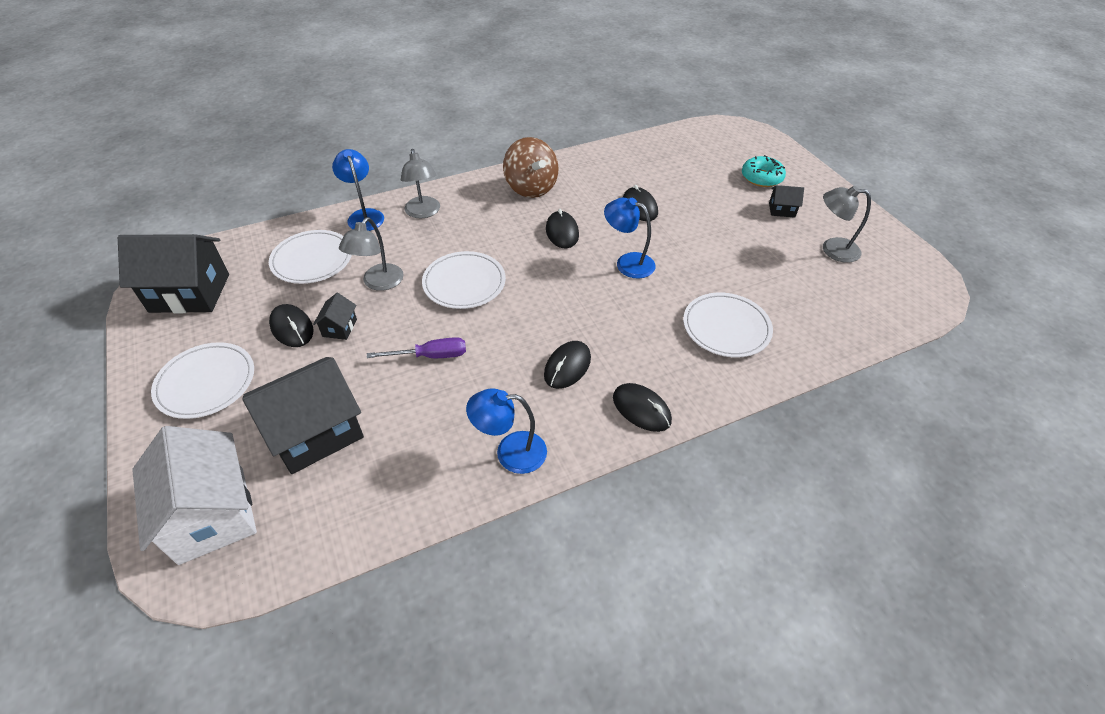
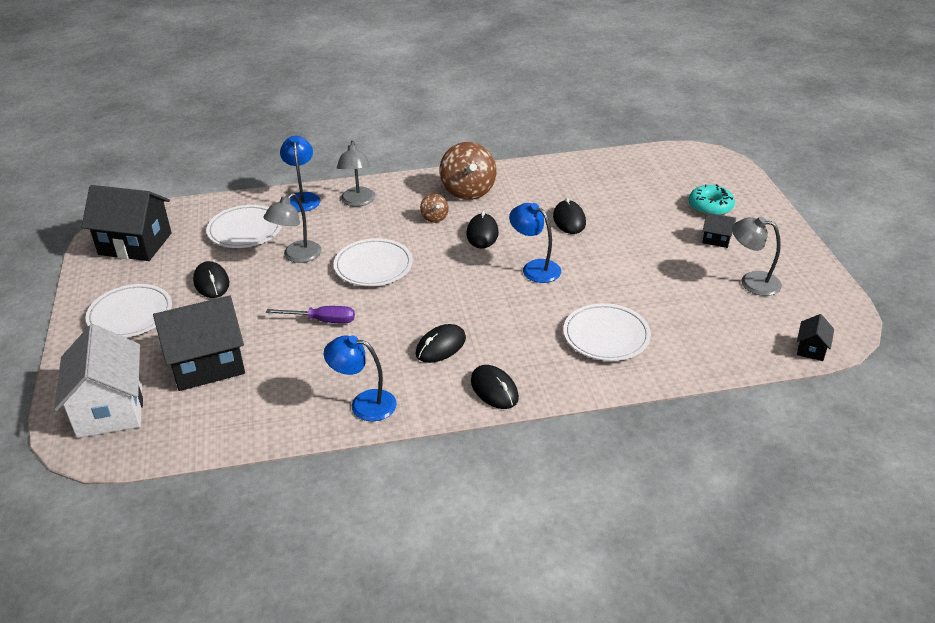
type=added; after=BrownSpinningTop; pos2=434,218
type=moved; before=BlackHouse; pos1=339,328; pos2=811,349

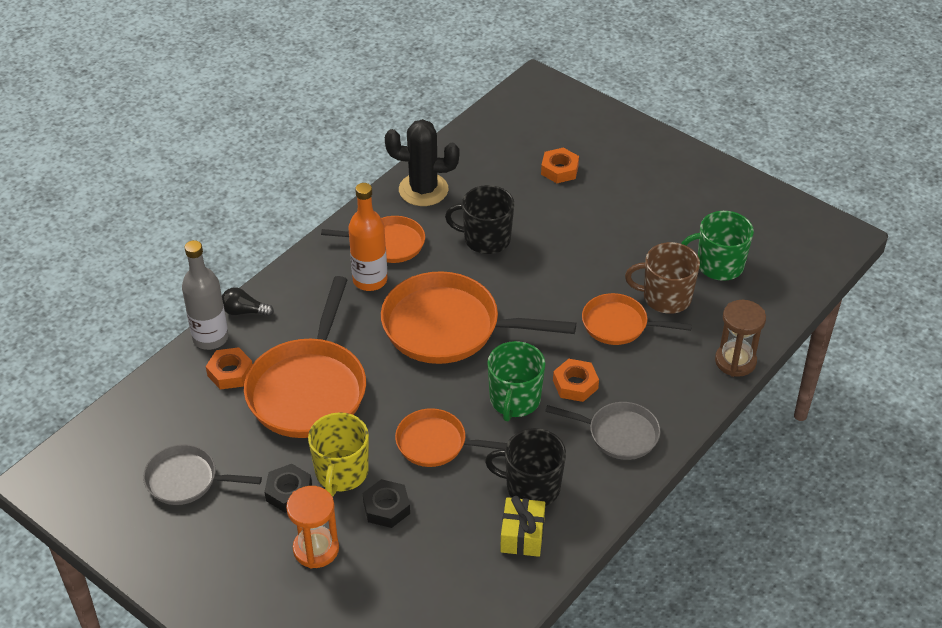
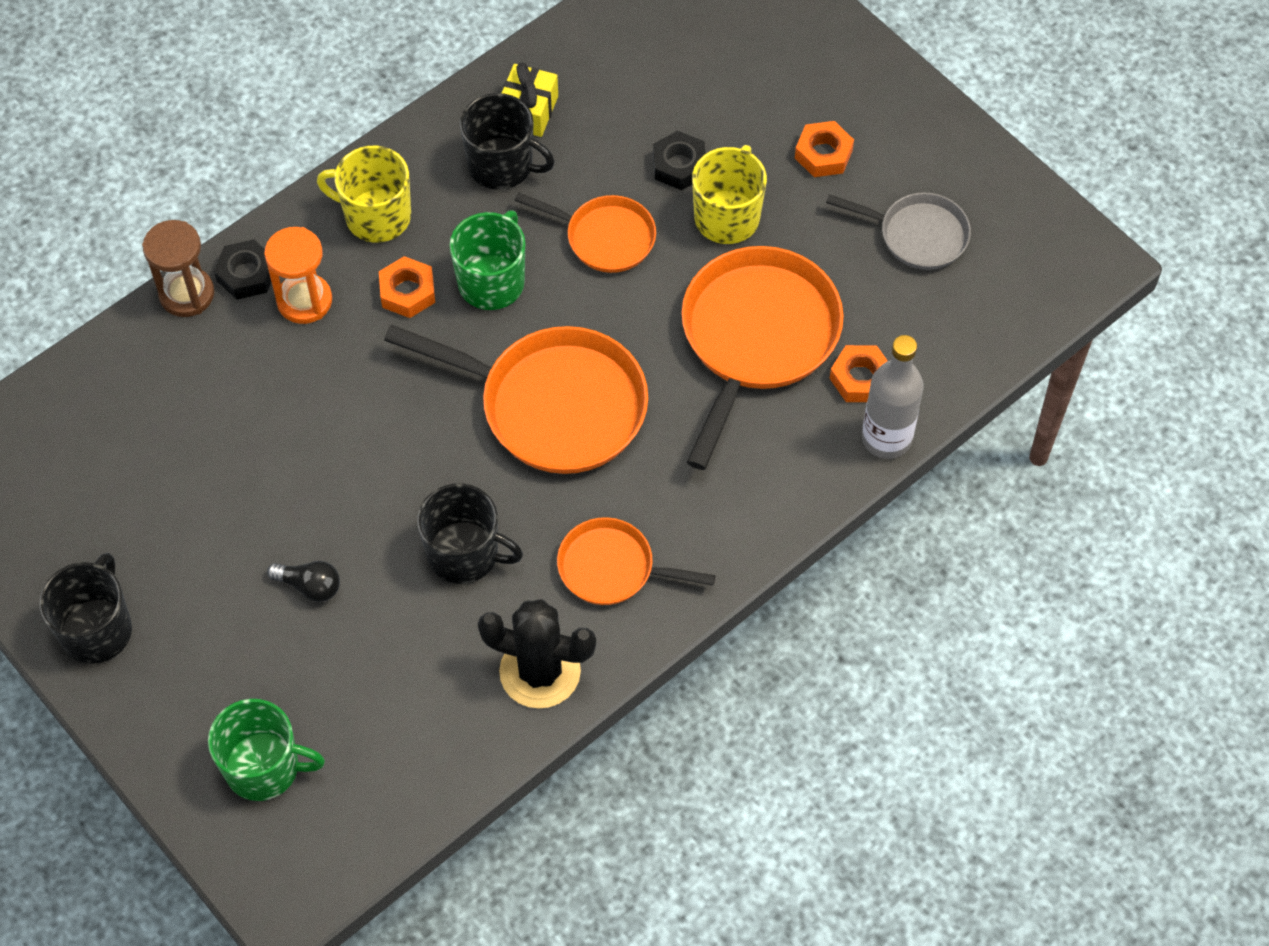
type=added; after=BlackMug; pos2=97,629
type=moved; before=GreenMug; pos1=718,265; pos2=264,767
type=moved; before=BlackNut; pos1=289,492; pos2=246,274
type=moved; before=OrangeHourglass; pos1=316,549; pos2=304,301
type=moved; before=BlackLightBulb; pos1=244,311; pos2=309,586
type=replaced; before=GreyPan; after=YellowMug; pos1=618,434; pos2=376,216
type=moved; before=OrangeNut; pos1=559,170; pos2=823,154
type=removed; before=OrangeBottle; pos1=370,280
type=removed; before=OrangePan; pos1=619,325
type=removed; before=BrownMug; pos1=665,297

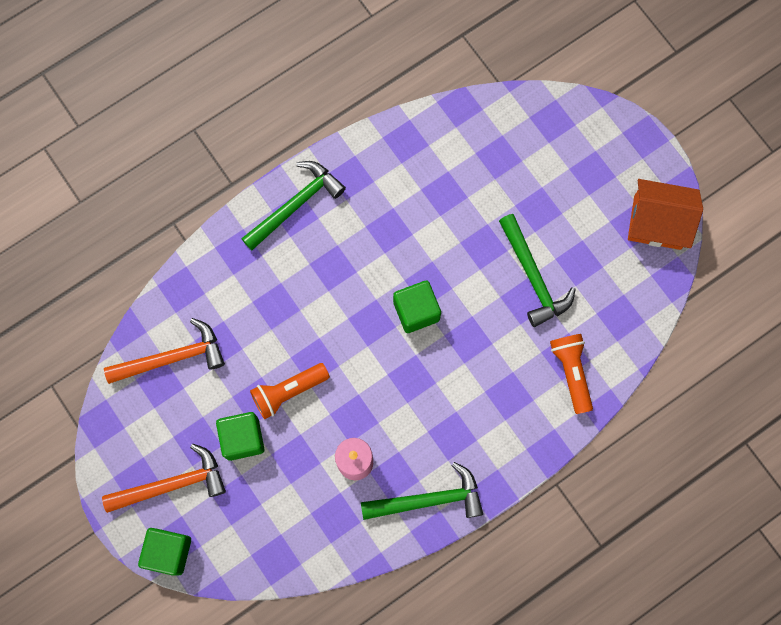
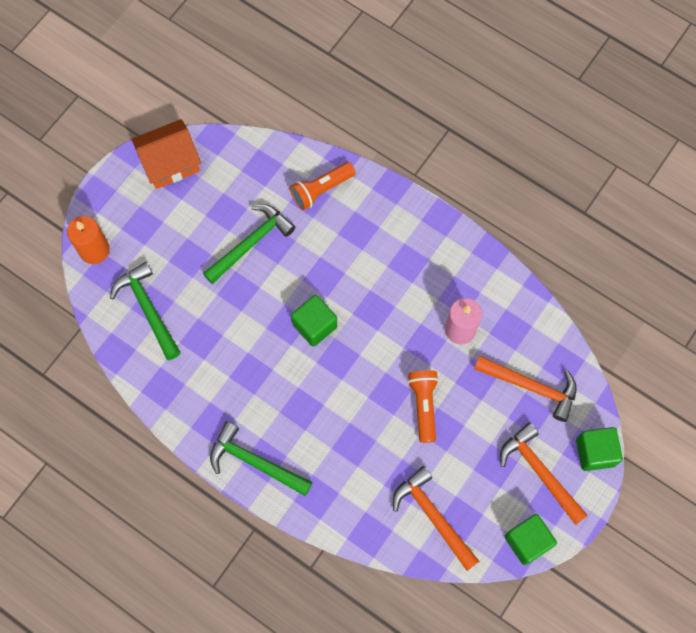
type=added; after=OrangeCandle; pos2=94,250
type=moved; before=GreenHammer; pos1=428,499; pos2=148,309
type=turned; before=OrangeHouse; pos1=657,222; pos2=170,163; turn=75
type=turned; before=OrangeFlashlight; pos1=288,391; pos2=424,405; turn=-135
type=added; after=OrangeHammer; pos2=531,386
type=moved; before=GreenCube; pos1=242,438; pos2=527,541

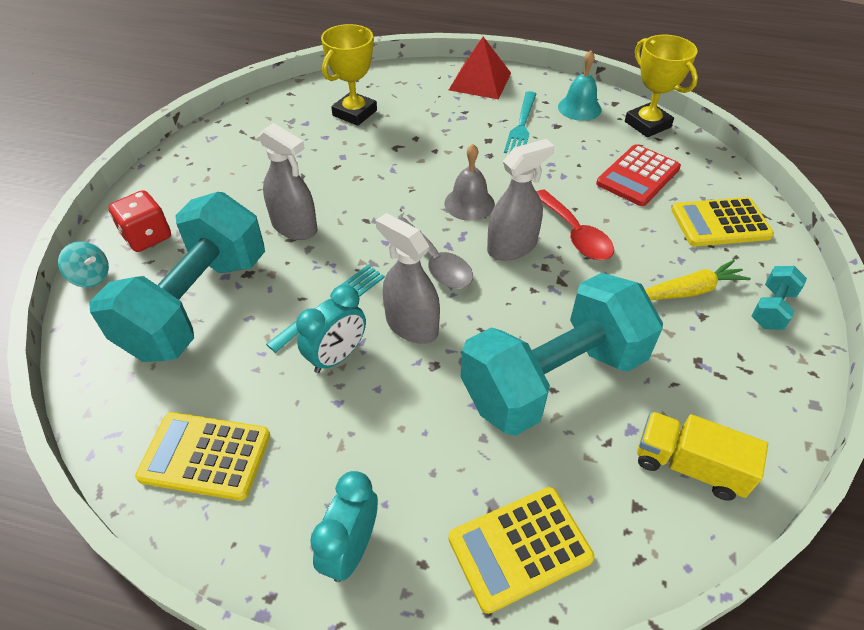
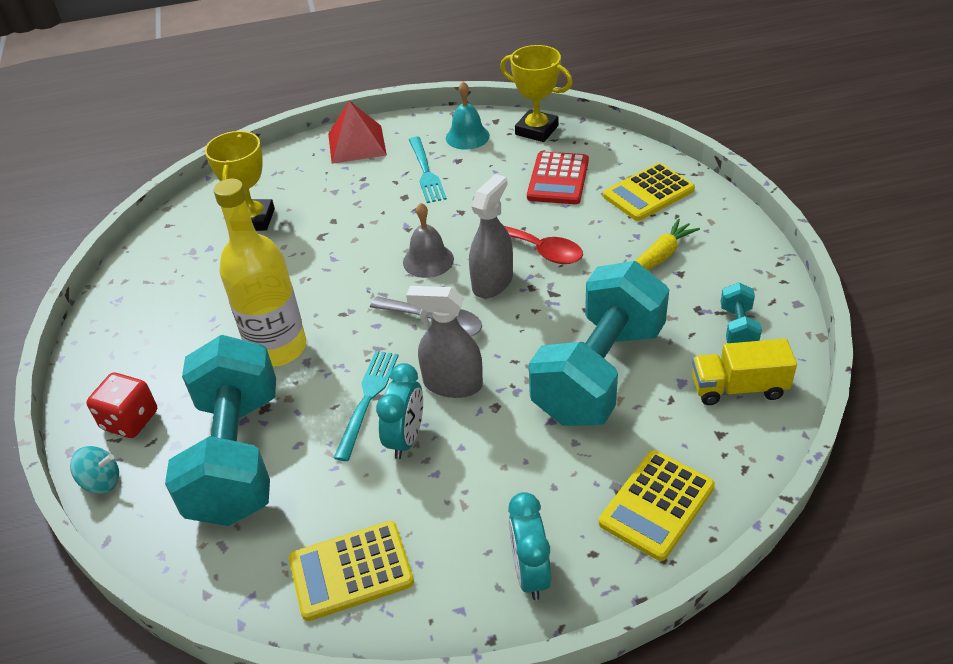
type=replaced; before=GreySprayBottle; after=YellowBottle; pos1=294,227; pos2=277,348
type=moved; before=TurquoiseDumbbell; pos1=772,309; pos2=738,328

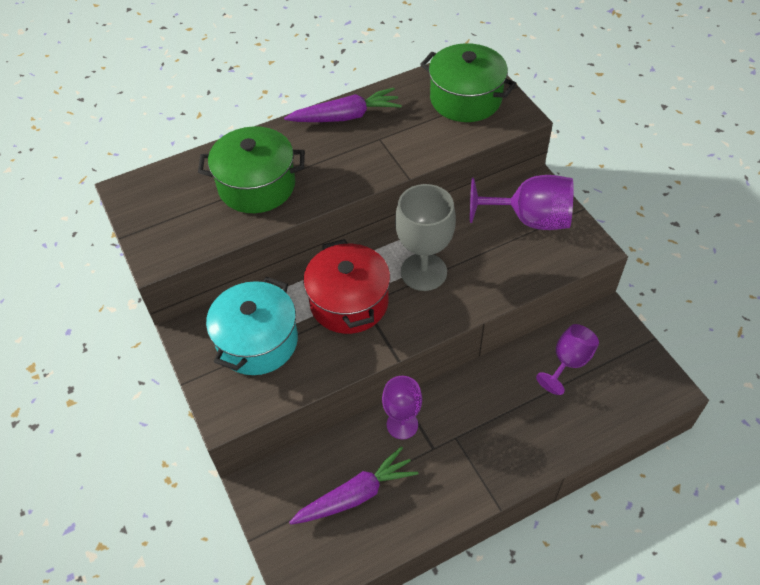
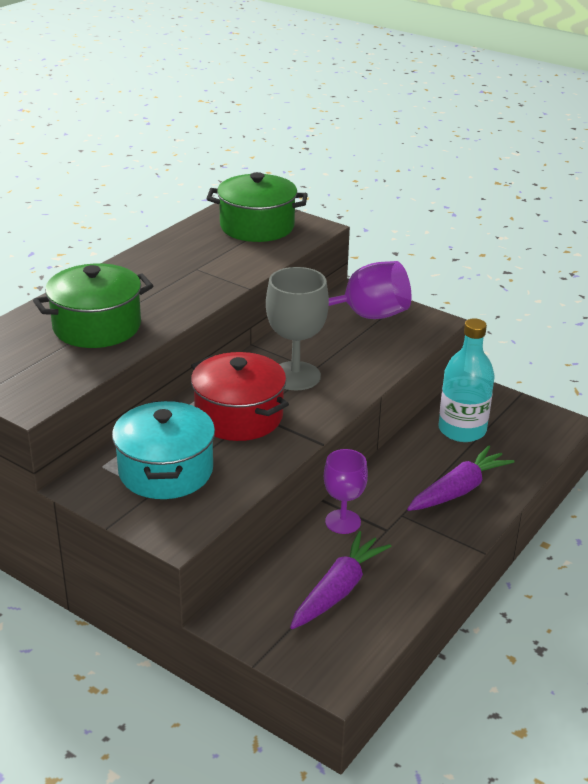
type=moved; before=PurpleCarrot; pos1=346,116; pos2=458,490
type=replaced; before=PurpleGoblet; after=TurquoiseBottle; pos1=568,362; pos2=462,430

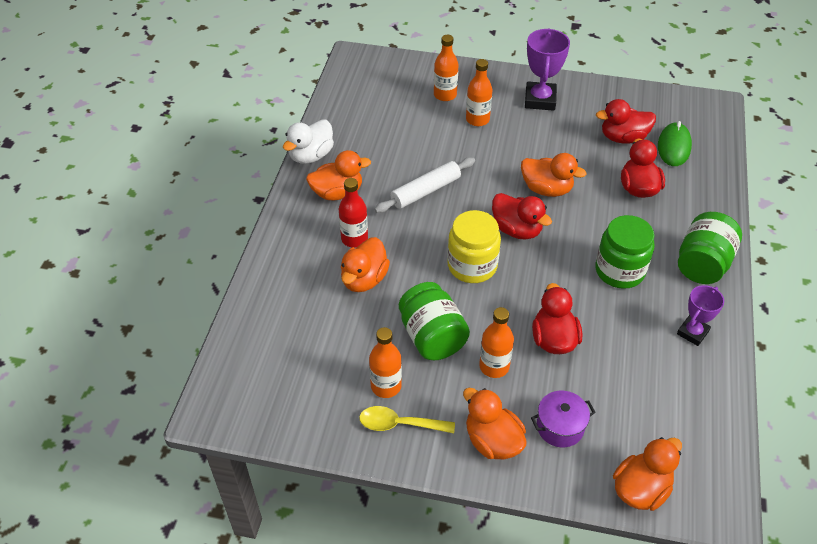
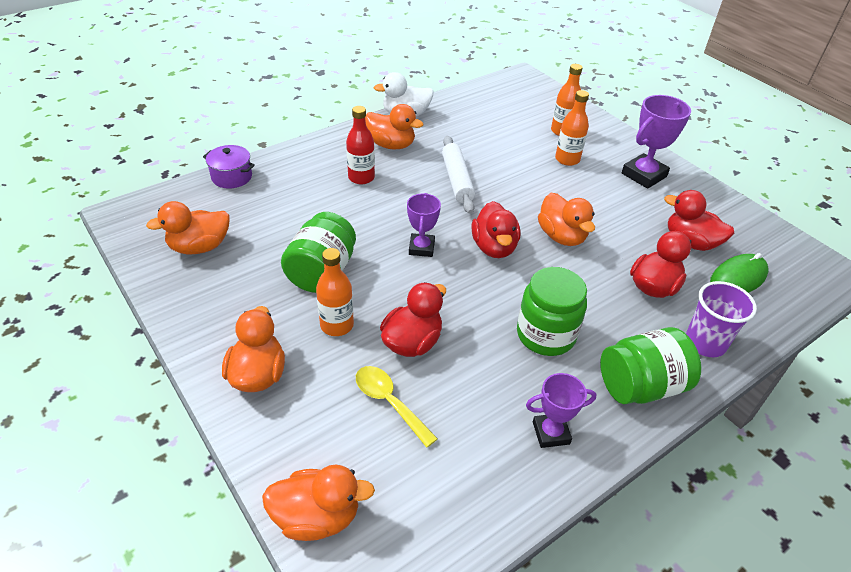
type=moved; before=OrangeDuck; pos1=364,279; pos2=199,247
type=moved; before=PurplePot; pos1=560,427; pos2=232,177
type=moved; before=YellowSpoon; pos1=399,424; pos2=389,402
type=replaced; before=YellowJar; after=PurpleTrophy; pos1=472,266; pos2=421,248
type=turned; before=WhiteRollingPin; pos1=425,191; pos2=457,180; turn=75
type=added; after=PurpleCup; pos2=705,343
type=removed; before=OrangeBottle; pos1=386,386

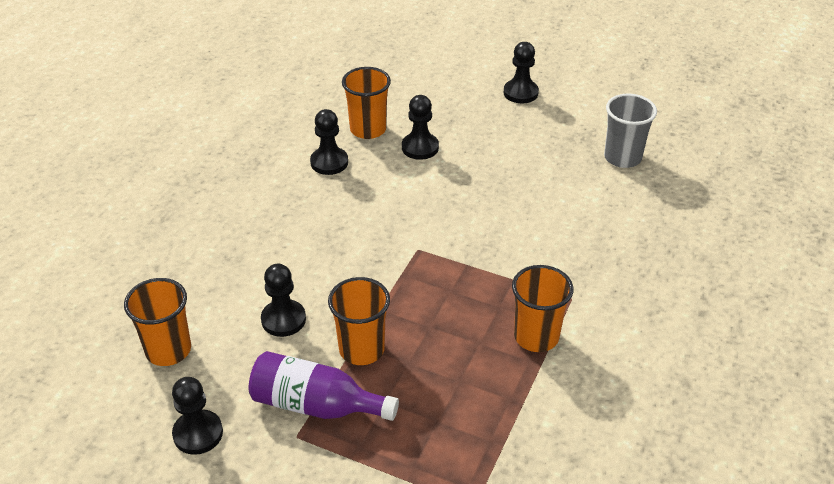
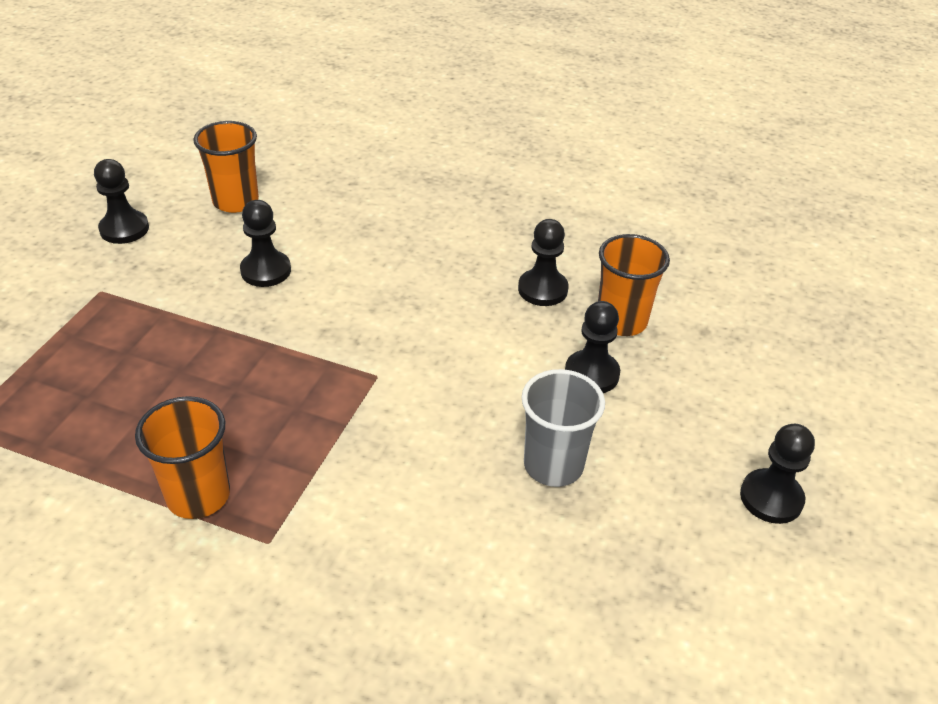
type=moved; before=GreyCup; pos1=622,157; pos2=553,465
type=removed; before=PurpleBottle; pos1=316,405
type=removed; before=OrangeCup; pos1=361,349

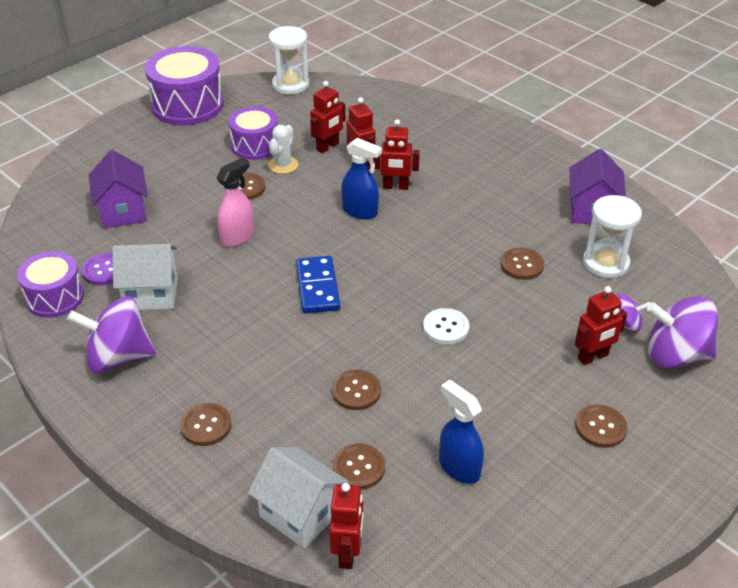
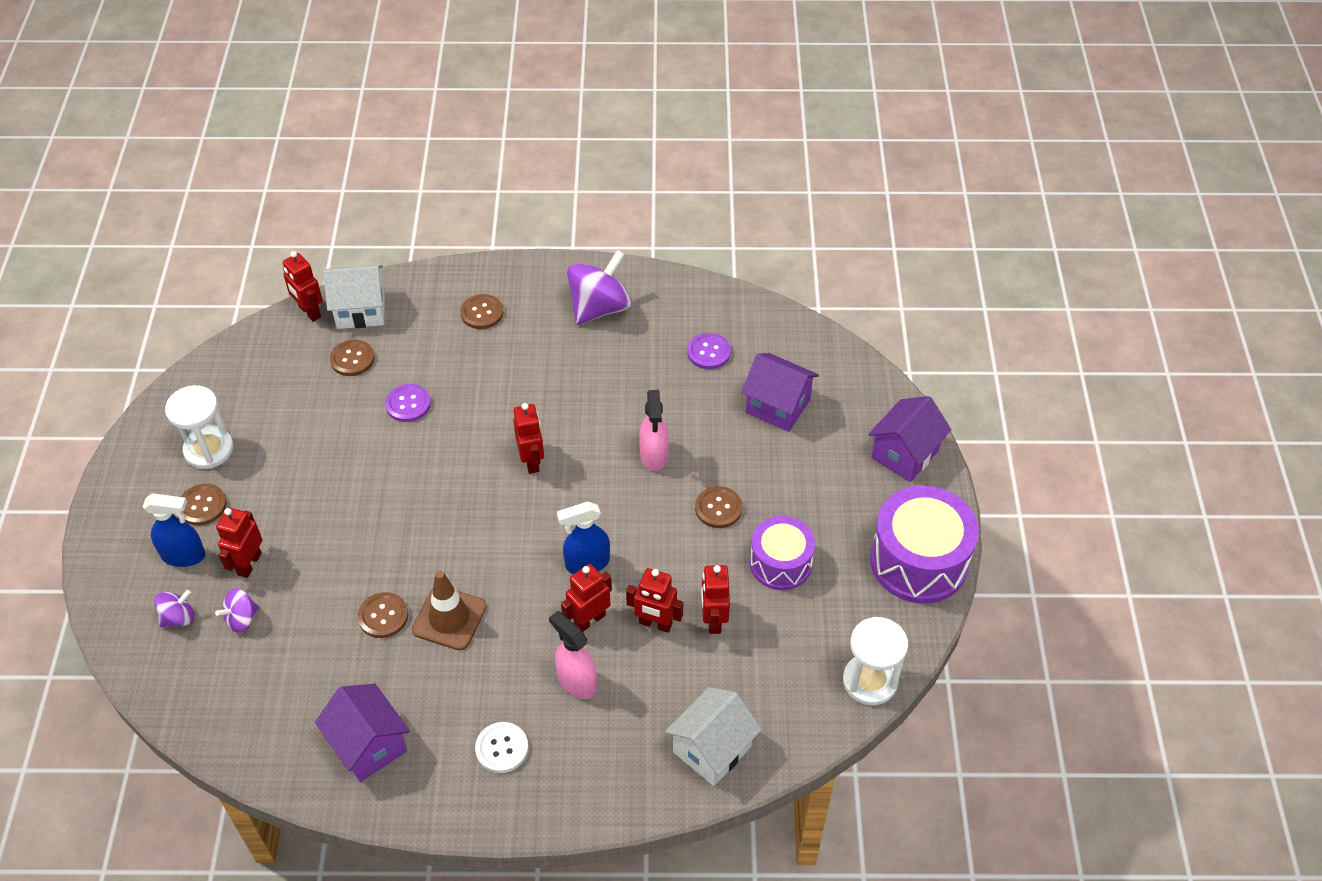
type=moved; before=BlueSprayBottle; pos1=459,467; pos2=184,555
type=resized; before=PurpleSpinningTop; pos1=676,355; pos2=178,618; scale=0.51
type=moved; before=WhiteHourglass; pos1=606,263; pos2=209,449
type=recoloured; before=BrownButton; after=PurpleButton; pos1=356,391; pos2=408,404
type=added; after=BrownTrafficCone; pos2=449,618
type=moved; before=WhiteButton; pos1=446,327; pos2=502,748
type=replaced; before=BlueDomino; after=RedRobot; pos1=318,287; pos2=531,461
type=added; after=PinkSprayBottle; pos2=576,681
type=moved; before=WhiteHouse; pos1=151,294; pos2=712,749
type=added; after=PurpleHouse; pos2=904,454
type=removed; before=PurpleDrum; pos1=55,297
type=removed; before=WhiteCactus; pos1=283,165

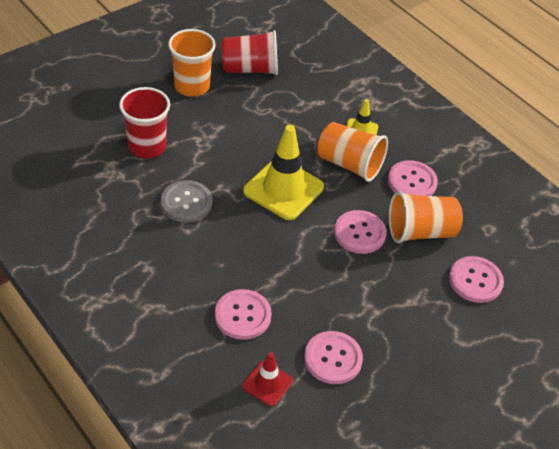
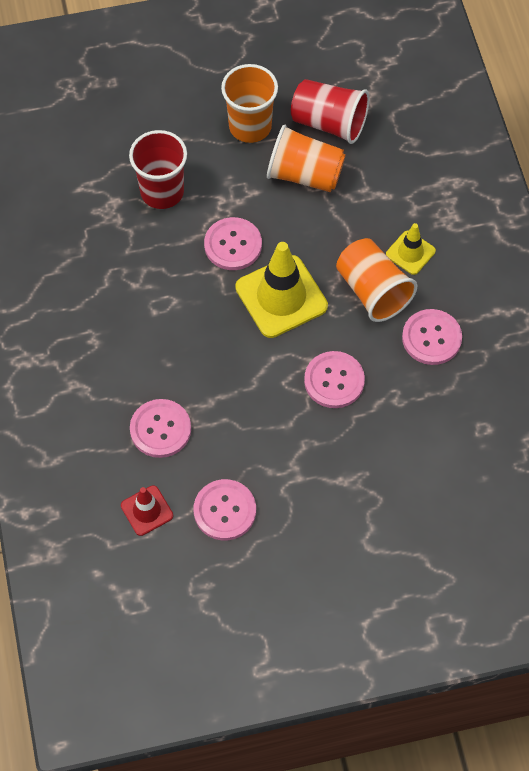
type=moved; before=PinkButton; pos1=475,280; pos2=233,245
type=moved; before=OrangeCup; pos1=420,232; pos2=305,175
type=removed; before=GreyButton; pos1=186,203

